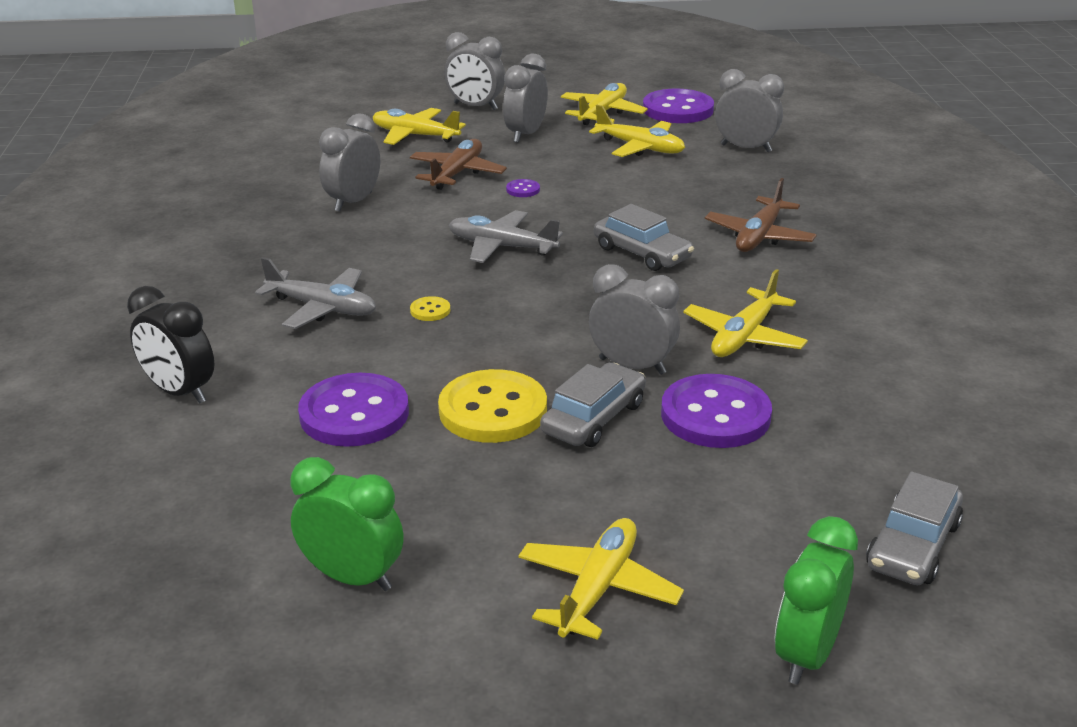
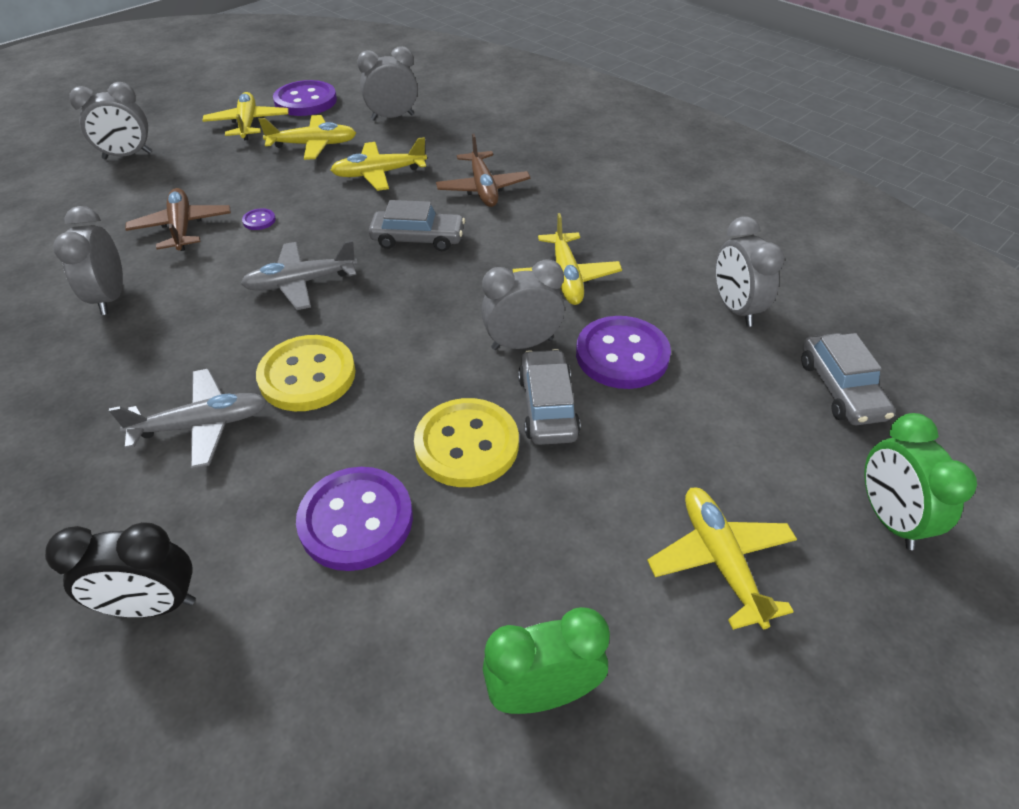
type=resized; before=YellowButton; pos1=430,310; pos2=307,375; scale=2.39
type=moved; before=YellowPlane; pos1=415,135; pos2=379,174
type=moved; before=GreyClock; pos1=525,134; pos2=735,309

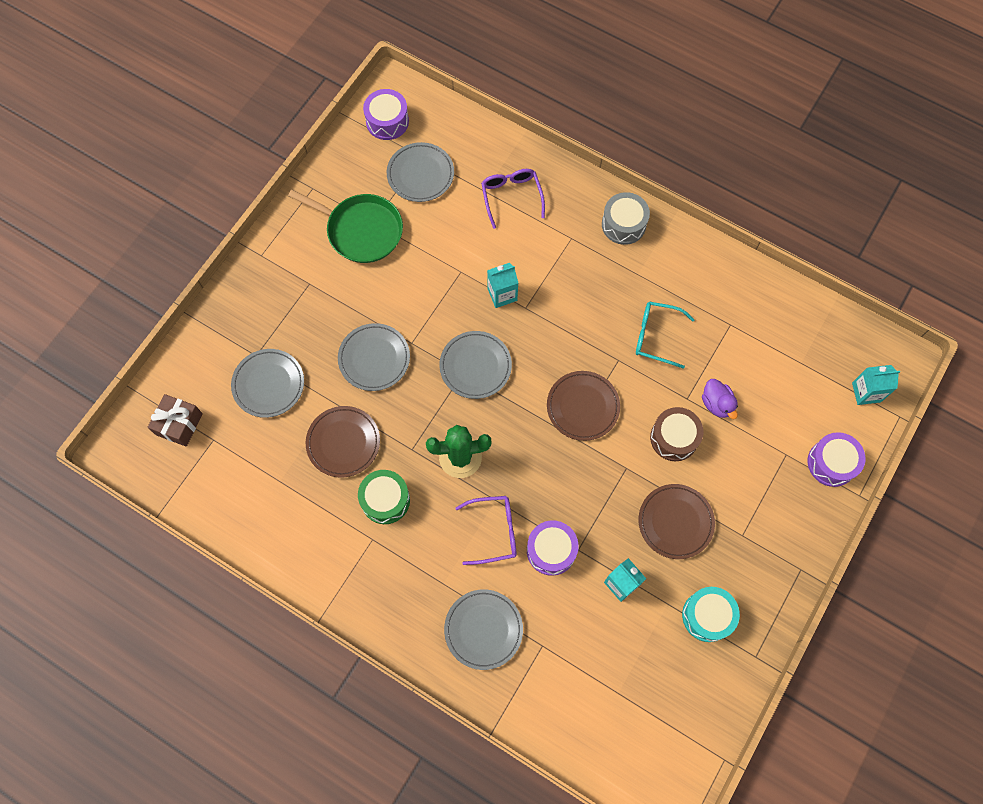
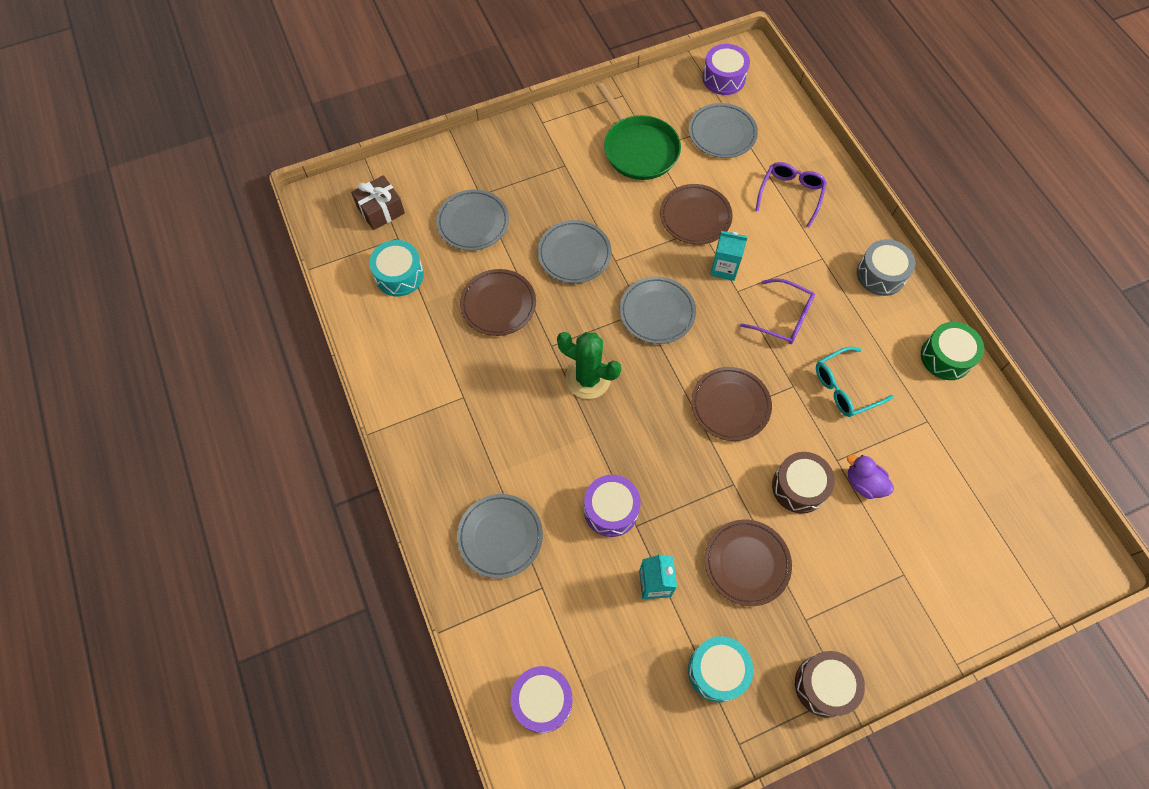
type=added; after=TurquoiseDrum; pos2=399,275
type=moved; before=PurpleDrum; pos1=831,463; pos2=542,700
type=added; after=BrownPlate; pos2=695,217
type=moved; before=PurpleGlasses; pos1=494,531; pos2=783,318
type=added; after=BrownDrum; pos2=824,685
type=turned; before=TurquoiseGlasses; pos1=656,336; pos2=845,387; turn=-75
type=turned; before=PurpleDuck; pos1=717,404; pos2=863,483; turn=120
type=moved; before=GreenDrum; pos1=385,500; pos2=946,357
type=removed; before=TurquoiseCarton; pos1=866,392

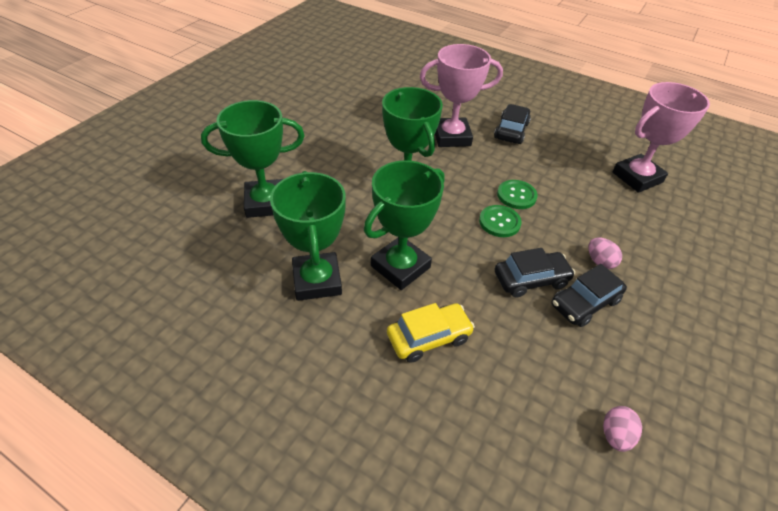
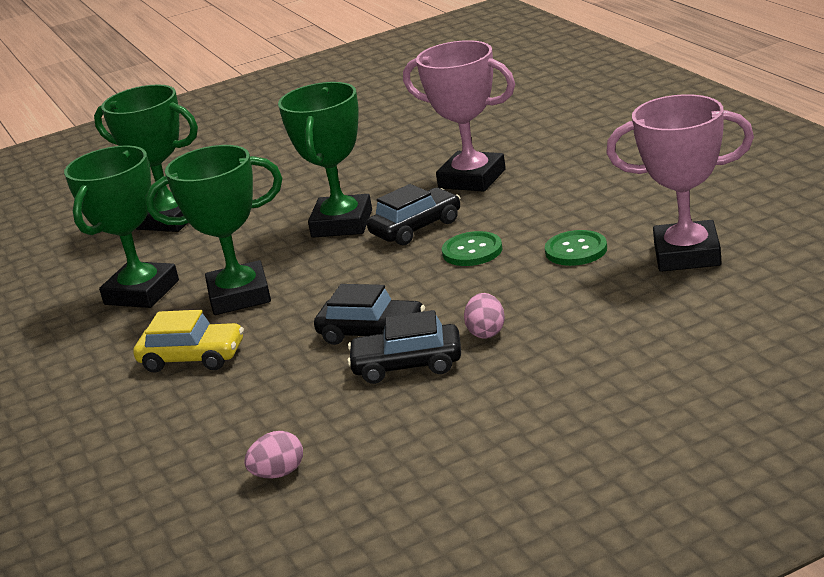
type=moved; before=BlackCar; pos1=511,131; pos2=416,228
type=moved; before=GreenButton; pos1=499,222; pos2=576,250

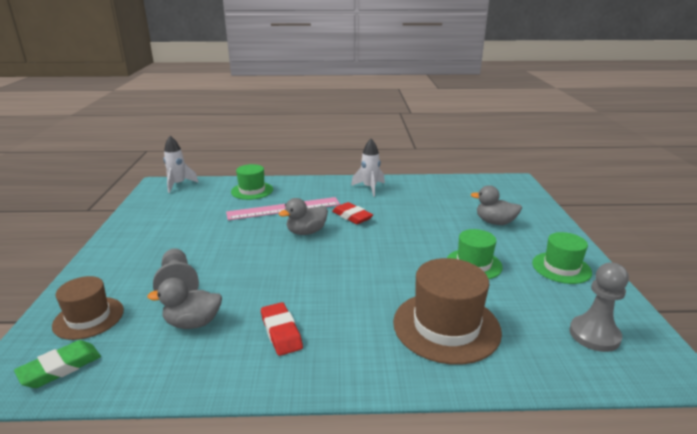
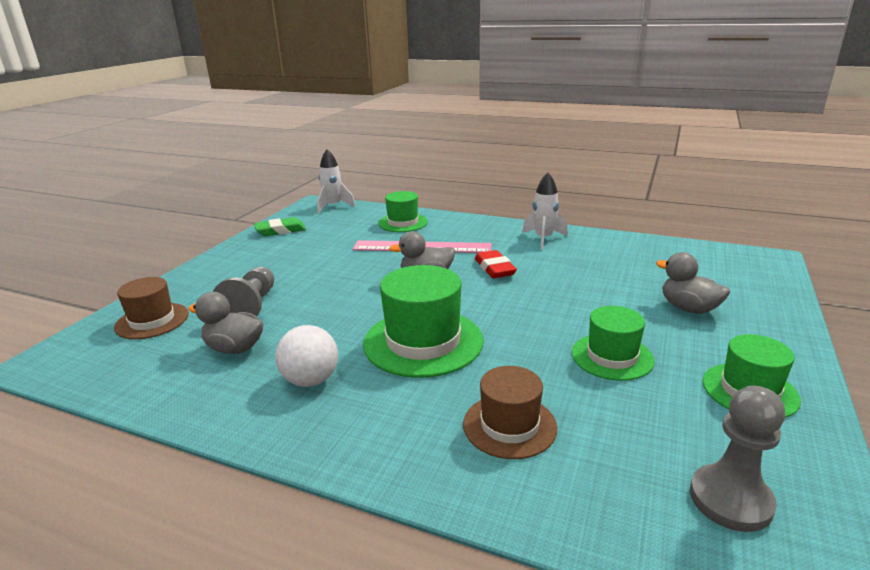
type=moved; before=GreenEraser; pos1=60,368; pos2=280,230
type=replaced; before=RedEraser; after=WhiteBall; pos1=281,332; pos2=311,380
type=added; after=GreenHat; pos2=423,342
type=resized; before=BrownHat; pos1=446,326; pos2=509,425; scale=0.63

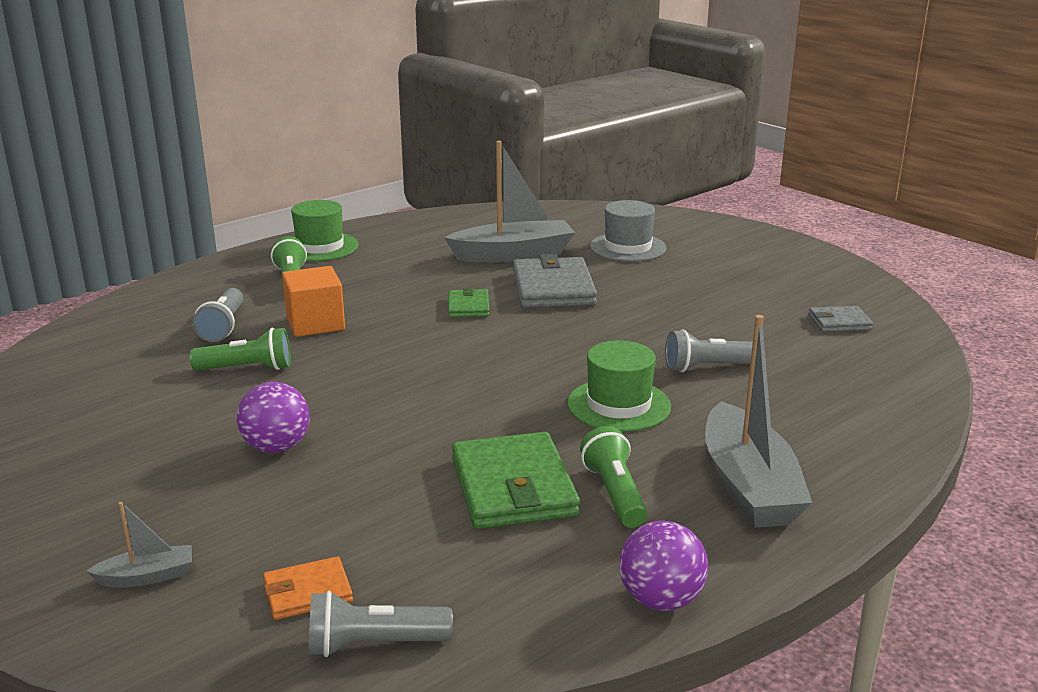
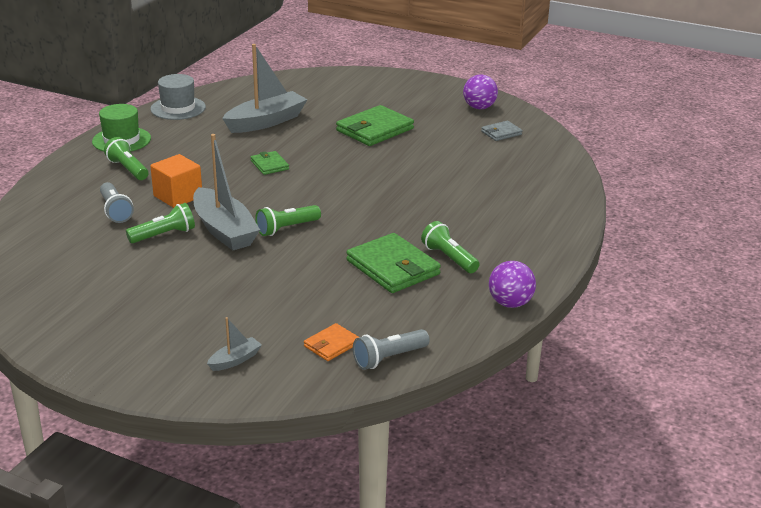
type=moved; before=GreyHat; pos1=628,247; pos2=178,108
type=moved; before=GreyBoat; pos1=748,485; pos2=224,230
type=added; after=GreenFlashlight; pos2=286,228
type=added; after=GreenWallet; pos2=374,129
type=moved; before=PurpleBall; pos1=276,447; pos2=479,107
type=removed; before=GreyWallet; pos1=553,288
type=removed; before=GreenHat; pos1=619,405
type=removed; before=GreyFlashlight; pos1=708,367

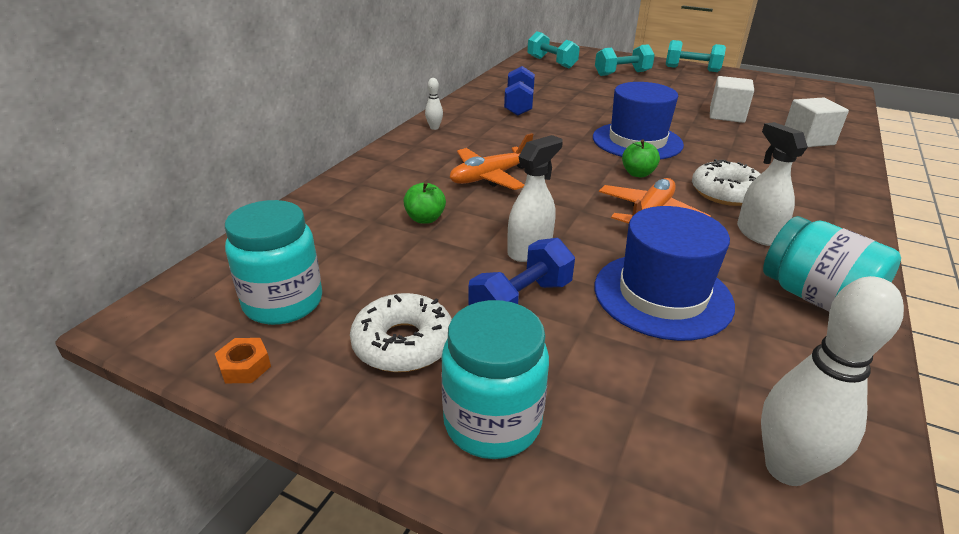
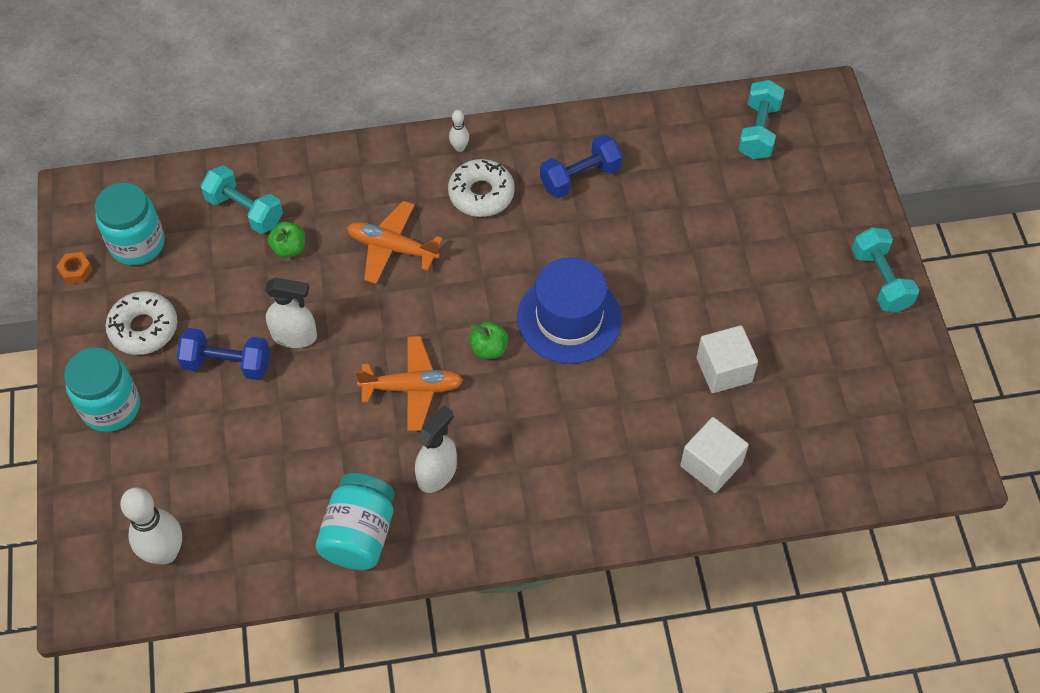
type=moved; before=TurquoiseDumbbell; pos1=622,73; pos2=245,210
type=moved; before=WhiteDonut; pos1=725,193; pos2=481,194
type=removed; before=BlueHat; pos1=662,295

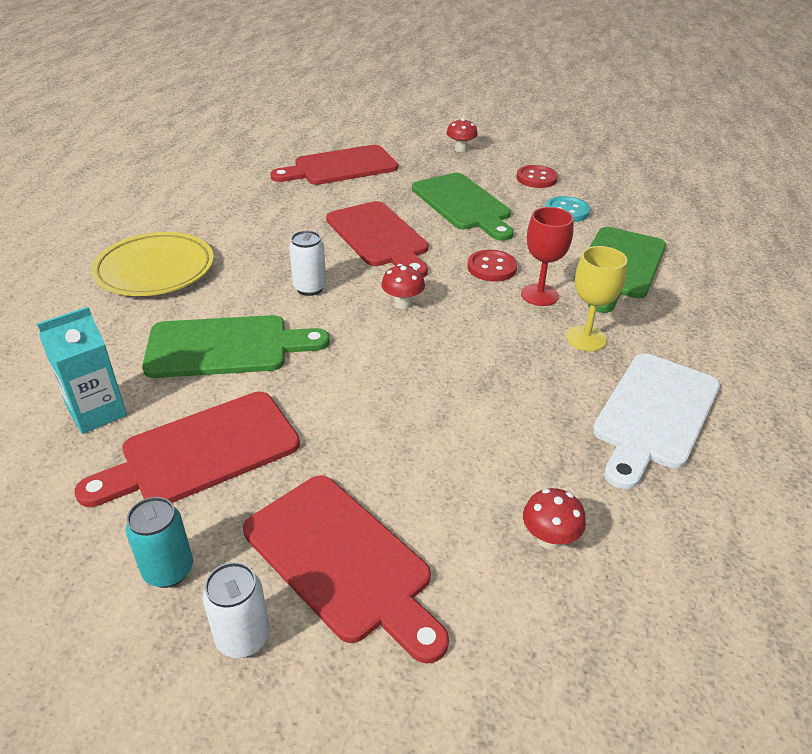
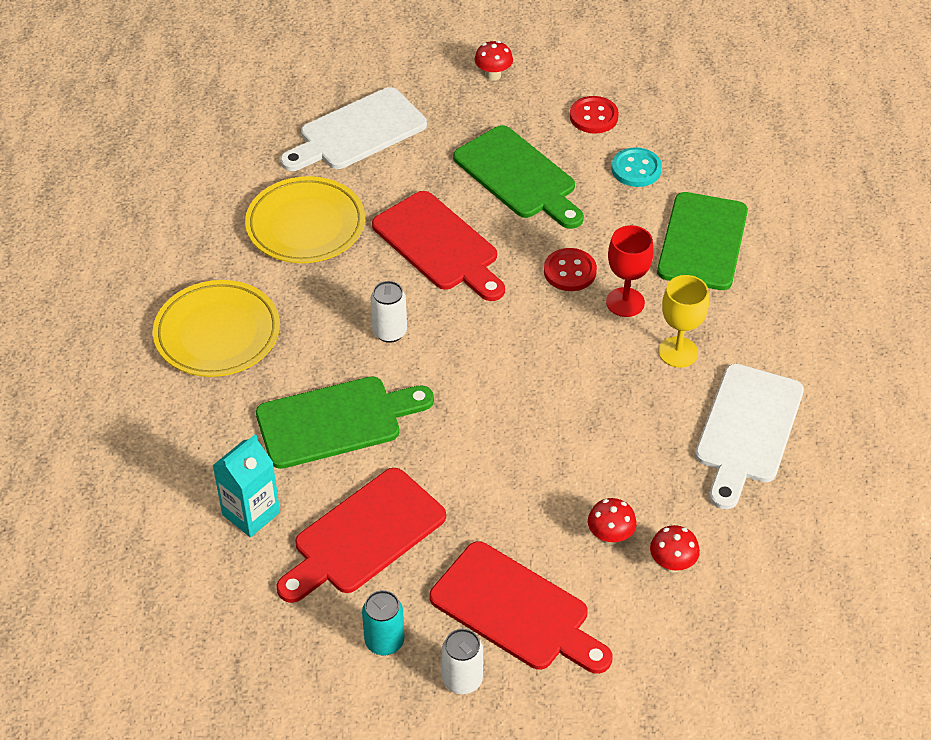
type=added; after=YellowPlate; pos2=305,225
type=recoloured; before=RedCuttingBoard; after=WhiteCuttingBoard; pos1=341,167; pos2=358,132
type=moved; before=RedMushroom; pos1=402,304; pos2=610,536

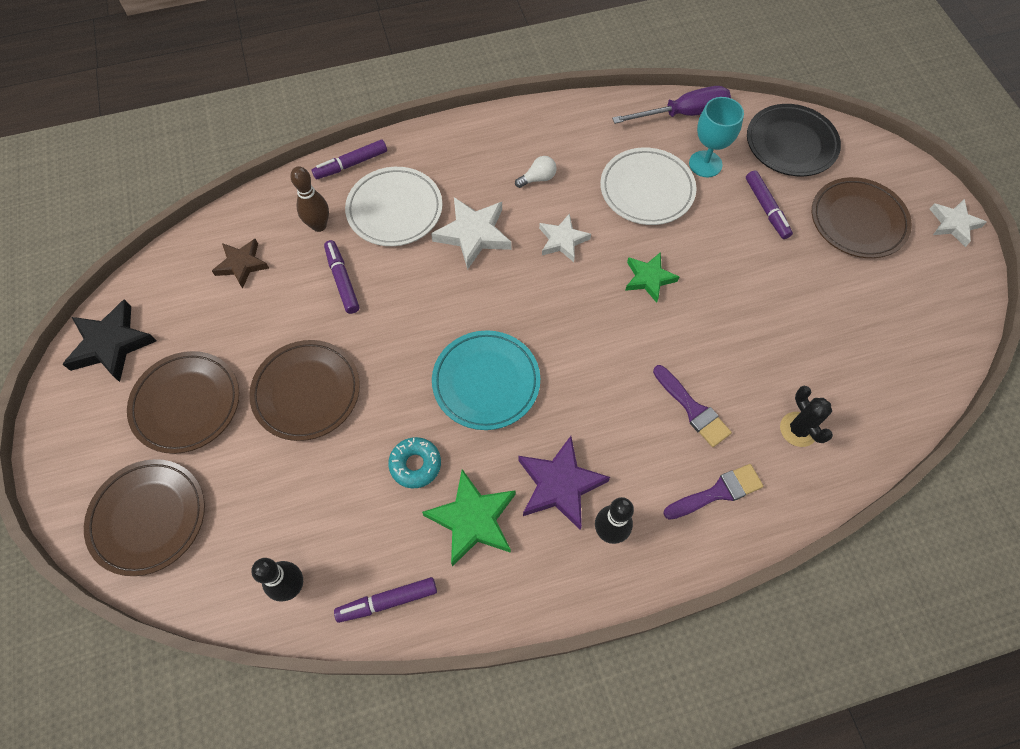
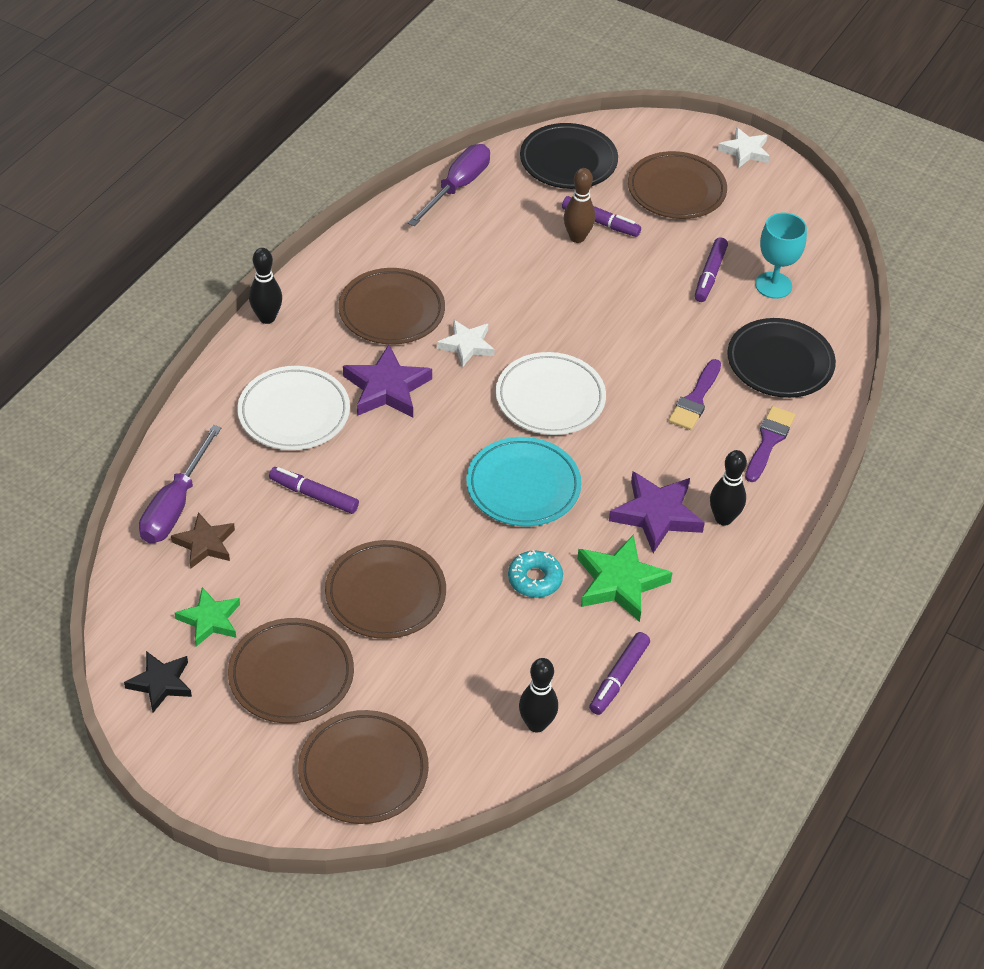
type=resized; before=BlackStar; pos1=111,344; pos2=161,683; scale=0.66
type=added; after=PurpleScrewdriver; pos2=175,505
type=moved; before=GreenStar; pos1=649,278; pos2=210,620
type=added; after=BlackBowlingPin; pos2=267,318
type=replaced; before=WhiteLightBulb; after=BrownPlate; pos1=538,178; pos2=391,311
type=recoloured; before=WhiteStar; after=PurpleStar; pos1=473,234; pos2=386,388
type=moved; before=WhitePlate; pos1=646,190; pos2=550,398
type=moved; before=BrownBowlingPin; pos1=319,225; pos2=577,237
type=turned; before=PurpleBrush; pos1=692,409; pos2=695,399; turn=105
type=moved; before=PurpleMarker; pos1=351,164; pos2=710,275
type=replaced; before=BlackCactus; after=BlackPlate; pos1=798,429; pos2=780,363
type=moved; before=TurquoiseGoblet; pos1=705,164; pos2=773,285

